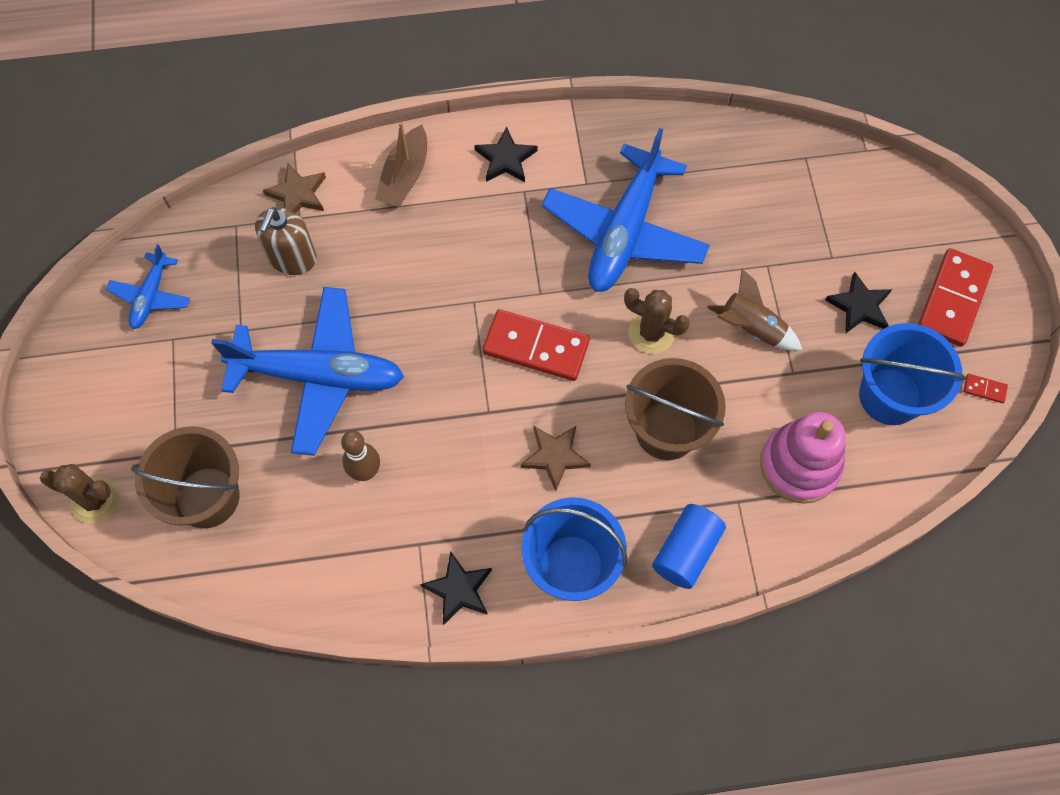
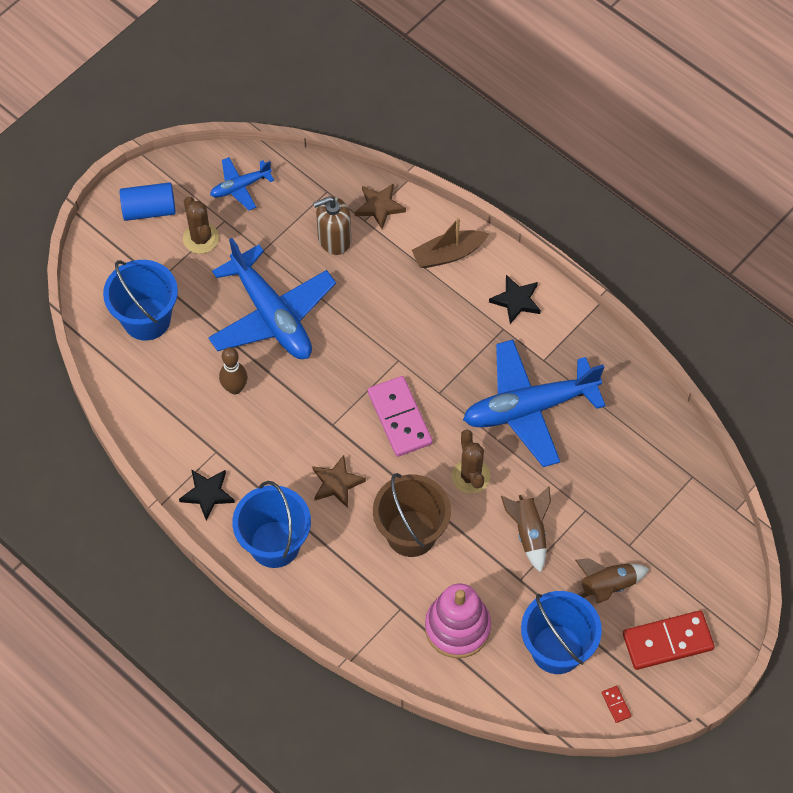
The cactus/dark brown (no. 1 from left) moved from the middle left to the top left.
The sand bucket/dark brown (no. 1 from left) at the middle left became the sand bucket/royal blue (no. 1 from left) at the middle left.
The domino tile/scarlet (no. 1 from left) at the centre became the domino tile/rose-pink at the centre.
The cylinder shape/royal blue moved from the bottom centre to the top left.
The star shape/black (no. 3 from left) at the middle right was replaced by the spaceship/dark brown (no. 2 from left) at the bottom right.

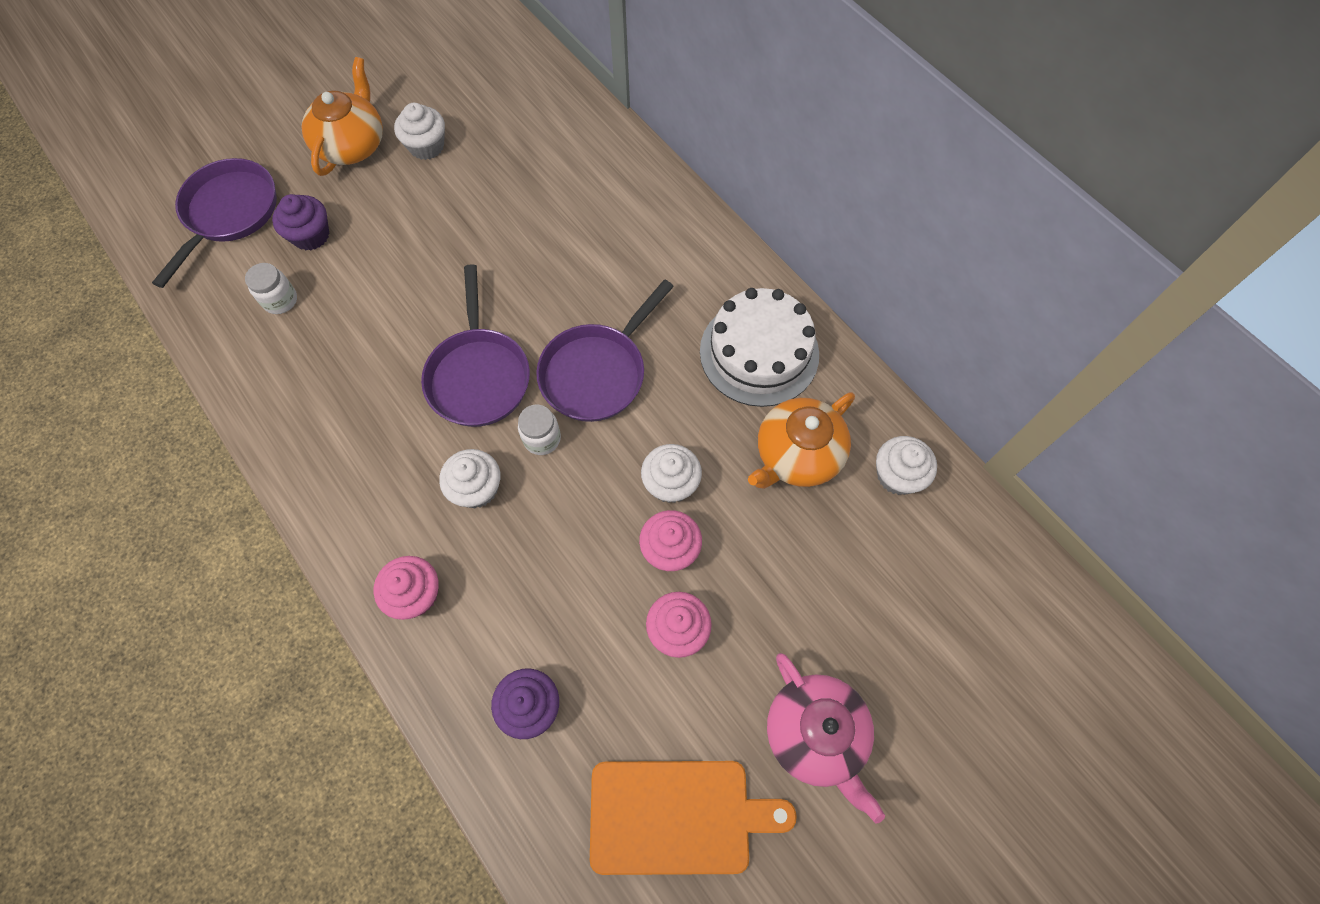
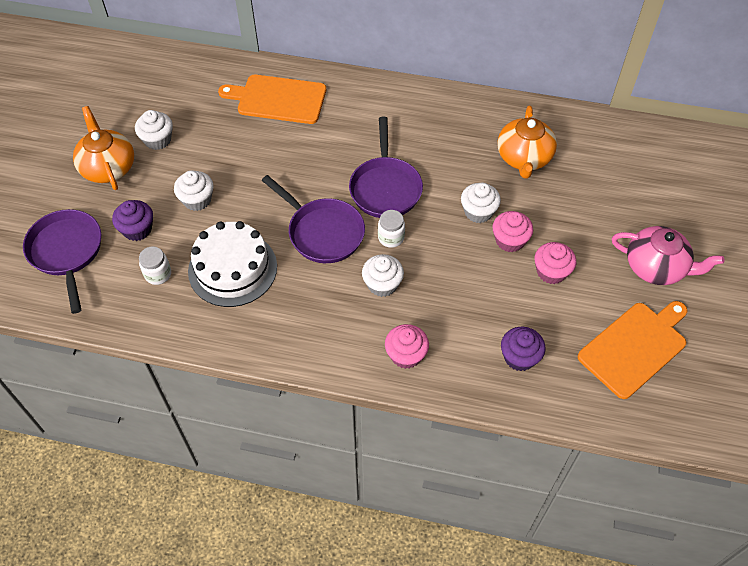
The layer cake/pure white moved from the centre to the middle left.
The cupcake/pure white (no. 4 from left in the first image) moved from the middle right to the middle left.
The bread board/bright orange (no. 1 from left) at the top centre appeared.

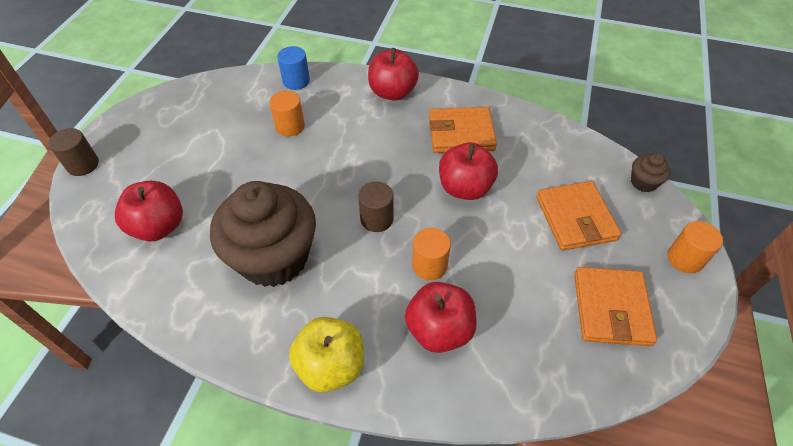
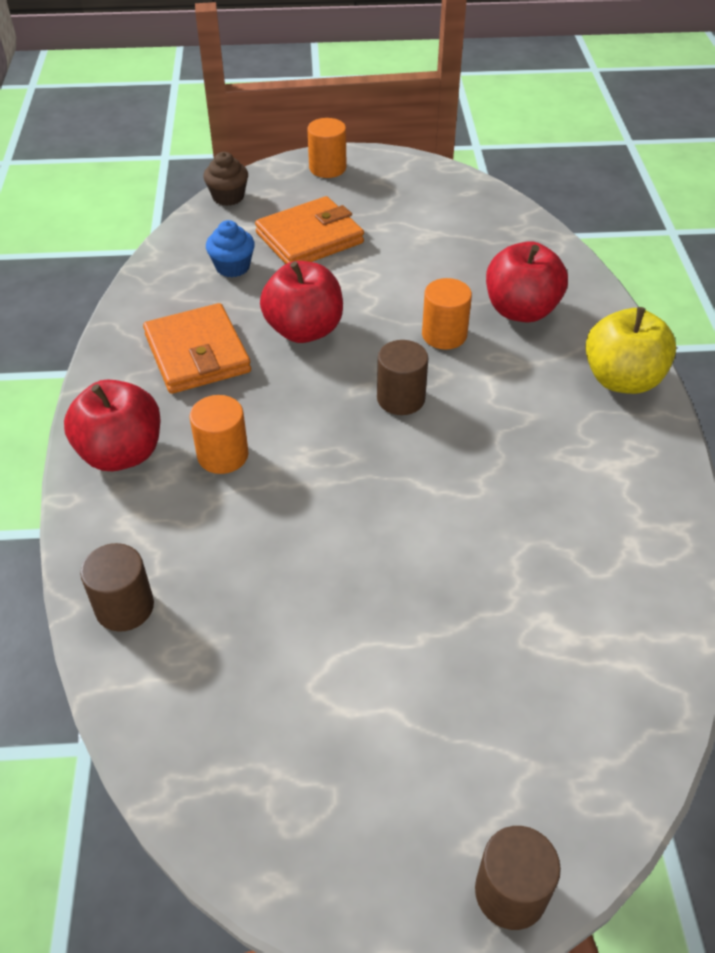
The apple/scarlet (no. 1 from left) at the middle left disappeared.
The cupcake/dark brown (no. 1 from left) at the middle left disappeared.
The cylinder shape/bright orange (no. 1 from left) moved from the top centre to the middle left.
The cylinder shape/royal blue at the top centre became the cylinder shape/dark brown (no. 1 from left) at the middle left.
The wallet/bright orange (no. 3 from left) at the bottom right disappeared.
The cupcake/royal blue at the top left appeared.

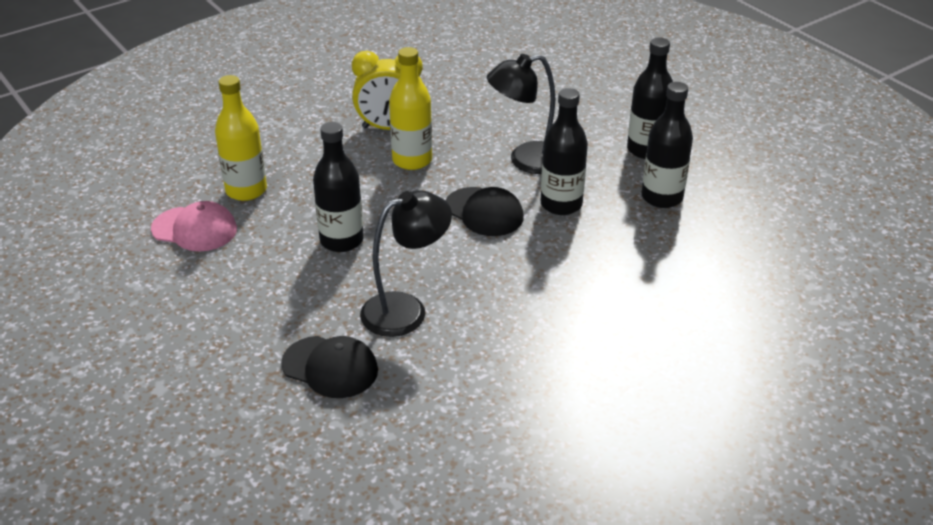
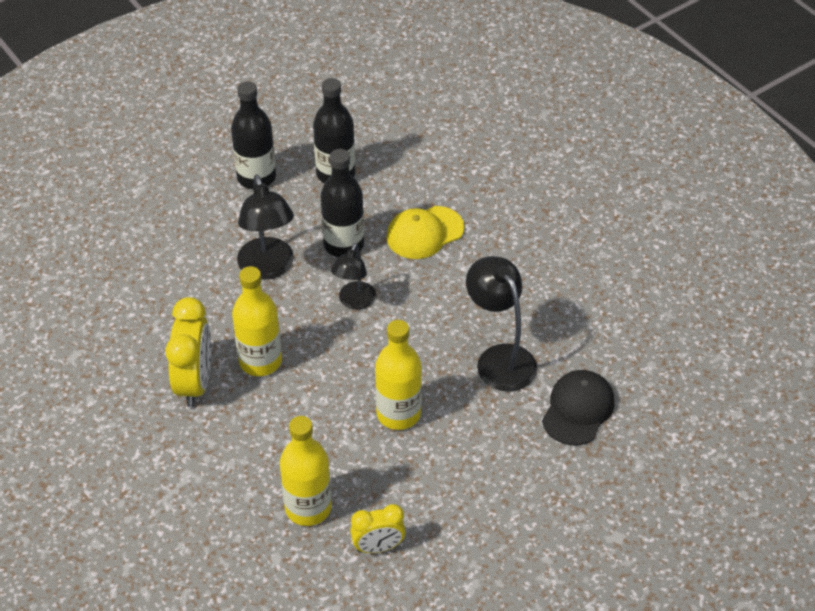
The peaked cap/rose-pink at the middle left was replaced by the bedside clock/golden (no. 2 from left) at the bottom centre.
The flask/black (no. 1 from left) at the centre became the flask/golden (no. 3 from left) at the centre.
The peaked cap/black (no. 2 from left) at the centre was replaced by the reading lamp/black (no. 2 from left) at the centre.
The peaked cap/golden at the centre appeared.

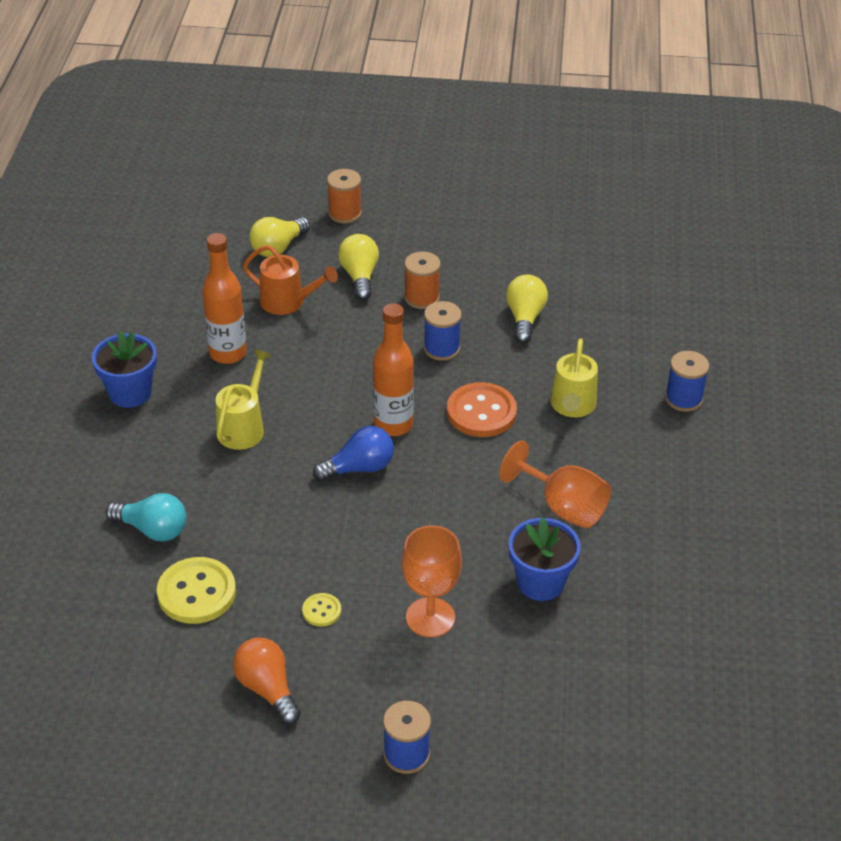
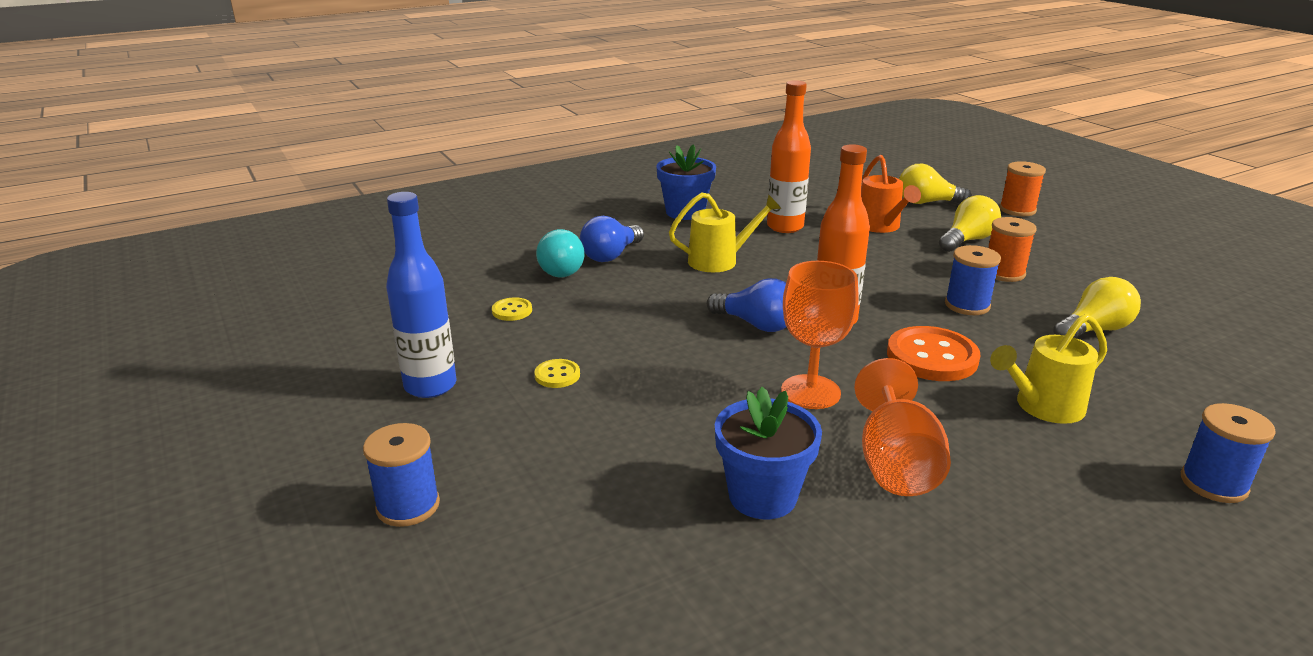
The button/golden (no. 1 from left) at the bottom left changed to 0.49 times the size.
The lightbulb/bright orange at the bottom left was replaced by the flask/royal blue at the middle left.
The wine glass/bright orange (no. 1 from left) moved from the bottom centre to the centre.
The lightbulb/royal blue (no. 1 from left) at the centre appeared.

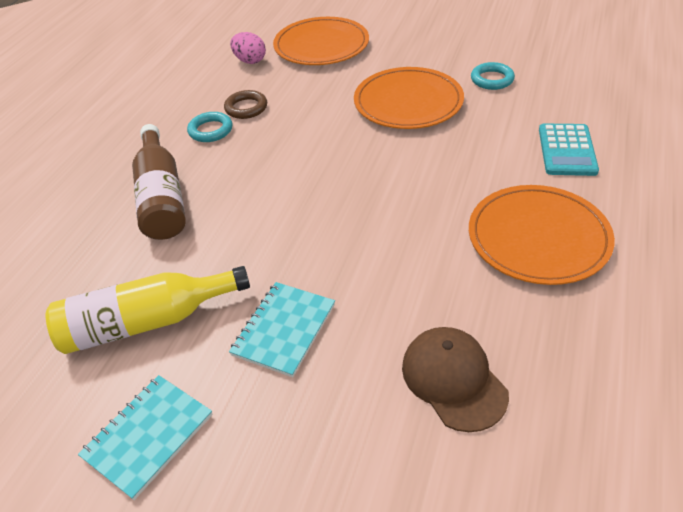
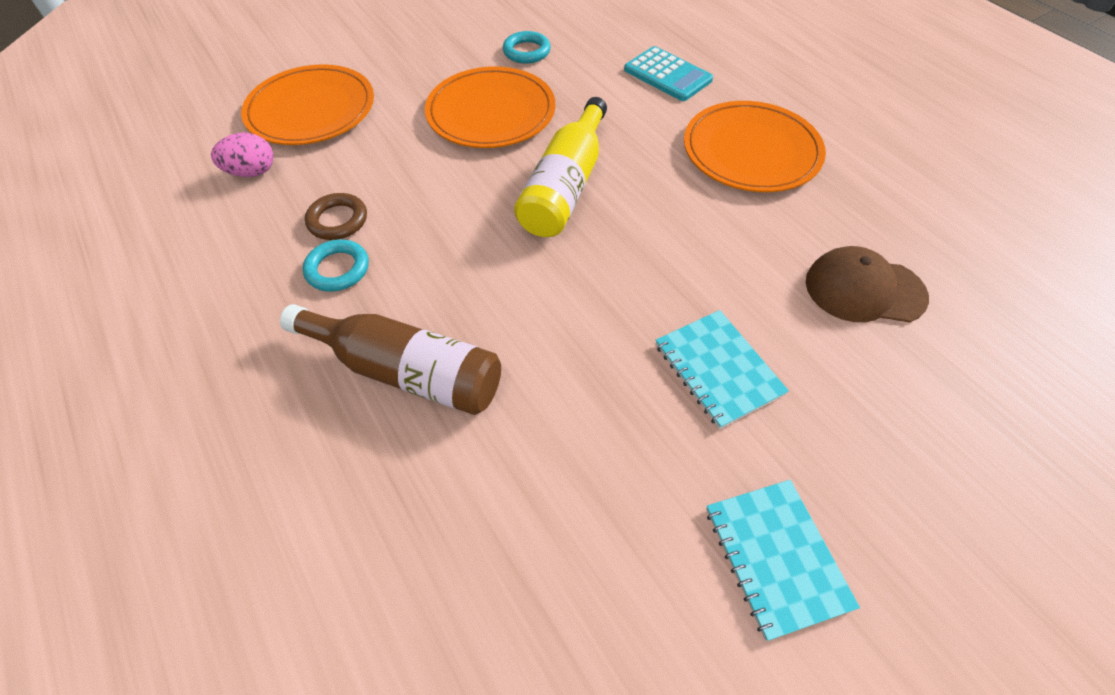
The flask/golden moved from the middle left to the top centre.

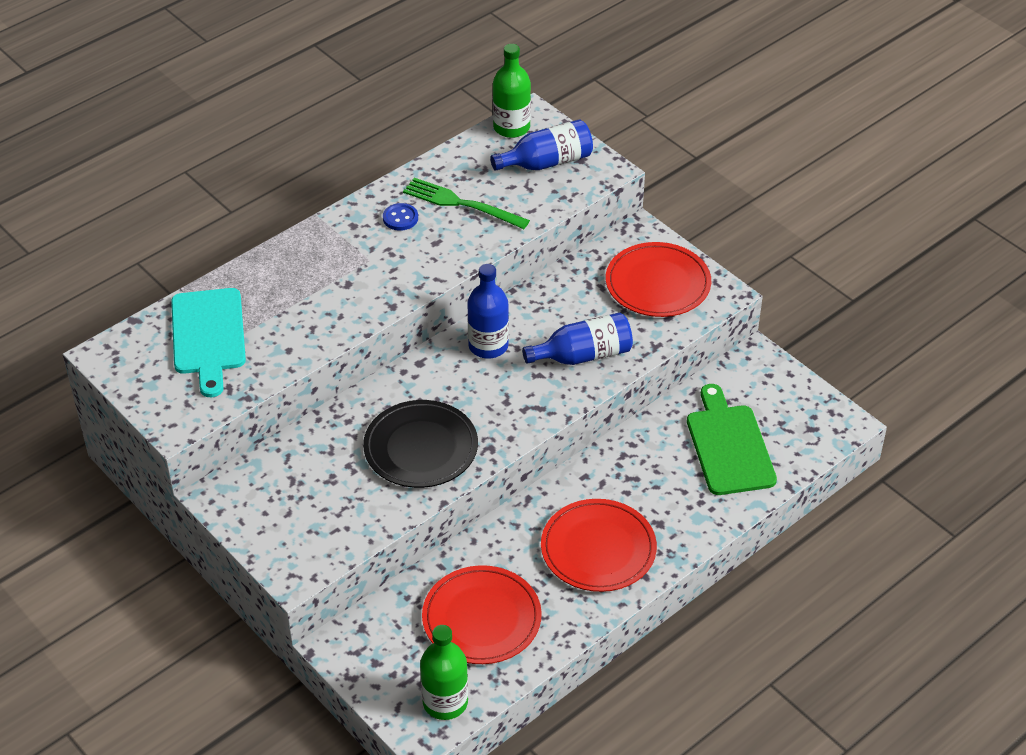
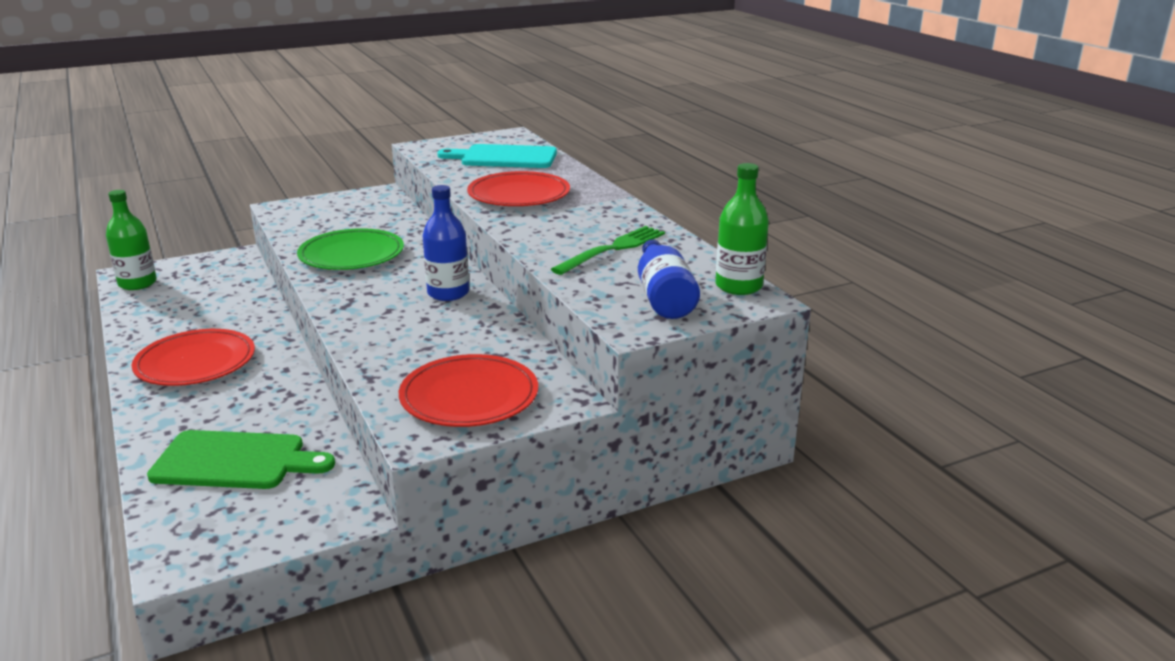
The dinner plate/black at the centre became the dinner plate/emerald at the middle left.
The button/royal blue at the top centre disappeared.
The dinner plate/scarlet (no. 1 from left in the first image) moved from the bottom centre to the top centre.
The flask/royal blue (no. 3 from left) at the centre disappeared.

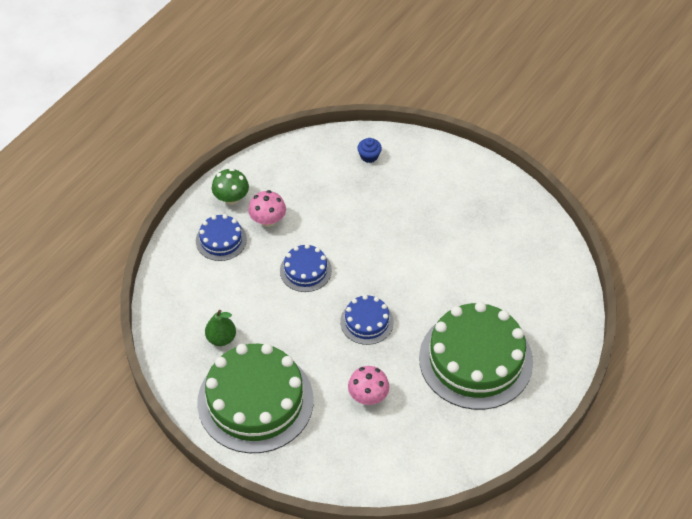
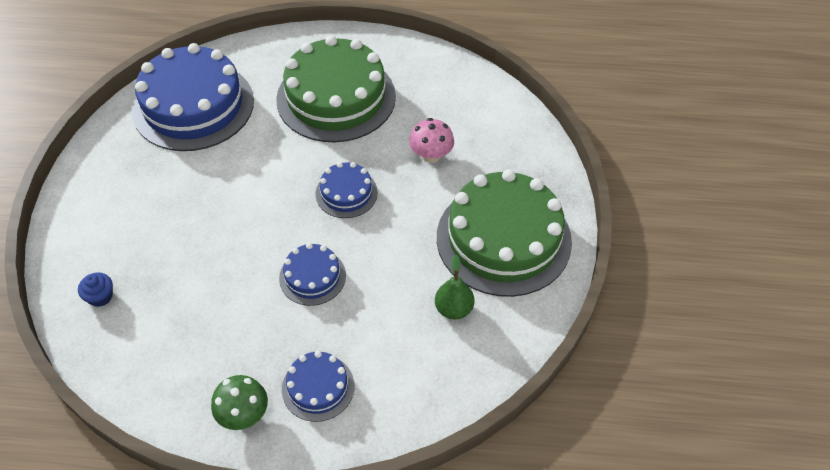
The toadstool/rose-pink (no. 1 from left) at the centre disappeared.
The layer cake/royal blue (no. 1 from left) at the top left appeared.

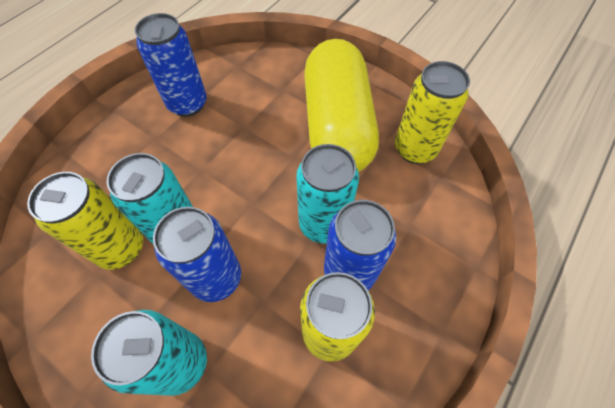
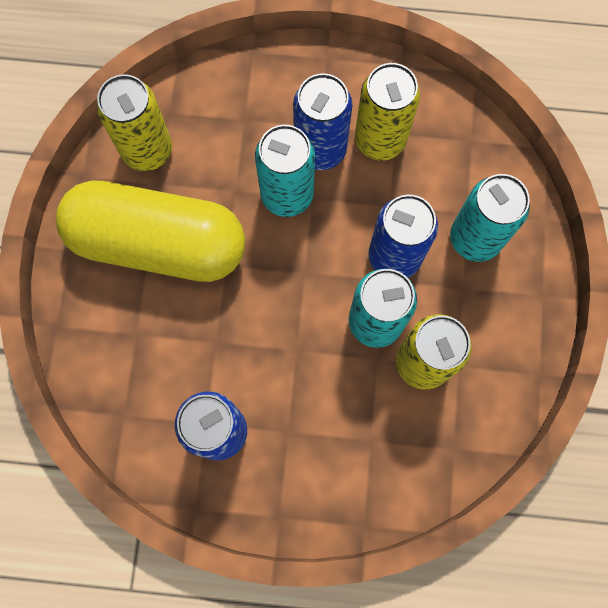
The pill shape/golden at the top centre turned 45 degrees clockwise.

